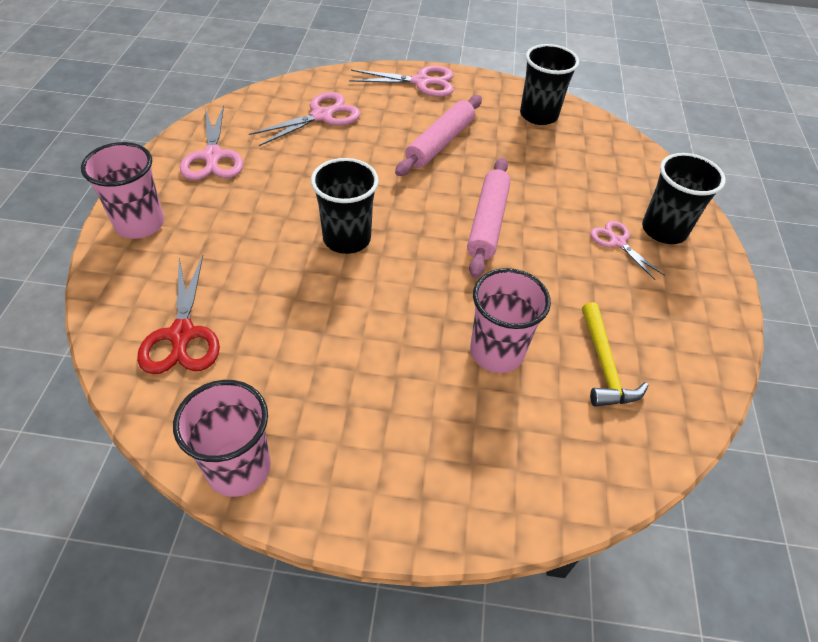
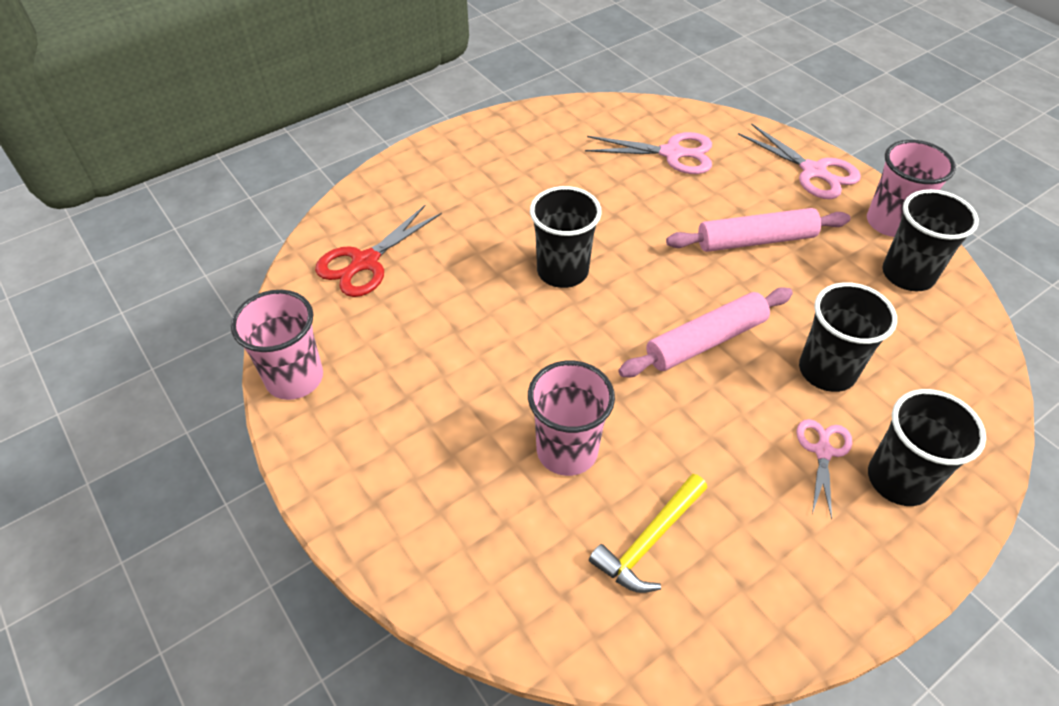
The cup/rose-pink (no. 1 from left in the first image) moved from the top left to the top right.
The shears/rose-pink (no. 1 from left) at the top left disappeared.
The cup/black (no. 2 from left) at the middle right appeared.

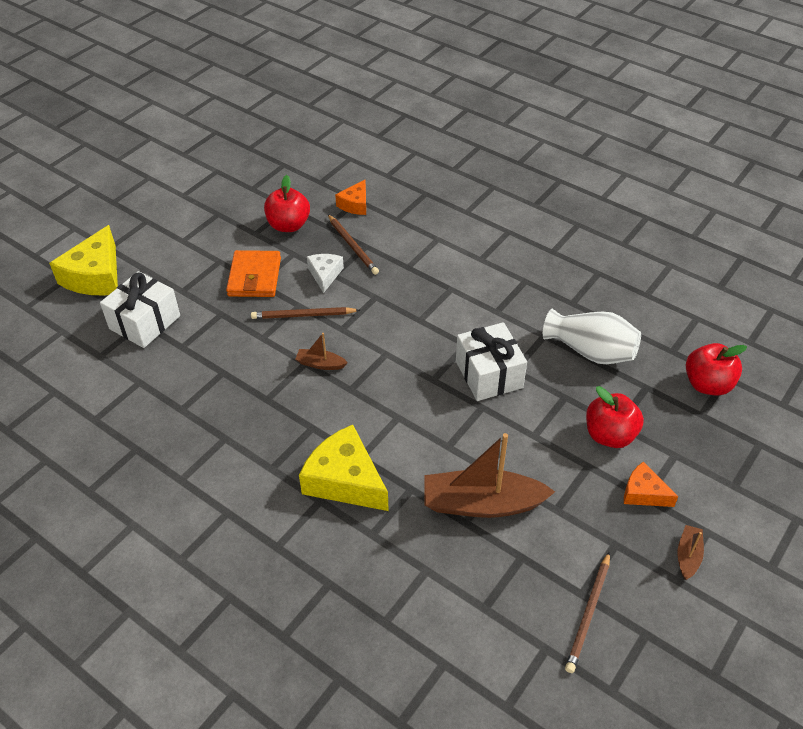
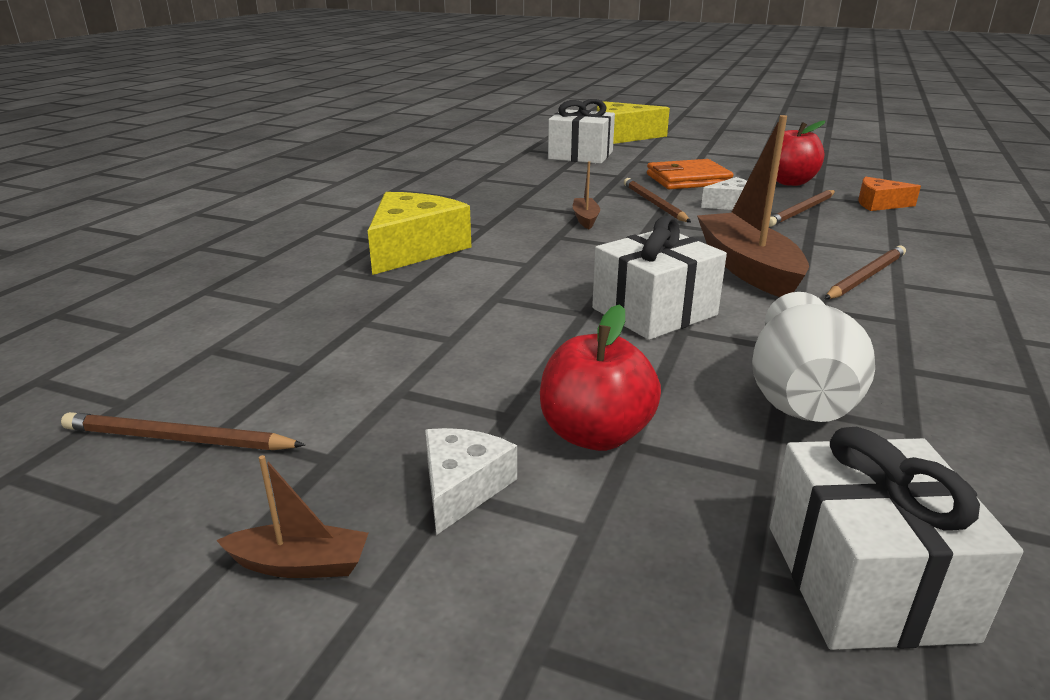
The sailboat/dark brown (no. 2 from left in the first image) moved from the centre to the top right.
The piece of cheese/bright orange (no. 2 from left) at the middle right became the piece of cheese/pure white (no. 1 from left) at the bottom centre.
The apple/scarlet (no. 3 from left) at the middle right was replaced by the gift/pure white (no. 3 from left) at the bottom right.
The pencil/dark brown (no. 4 from left) at the middle right appeared.

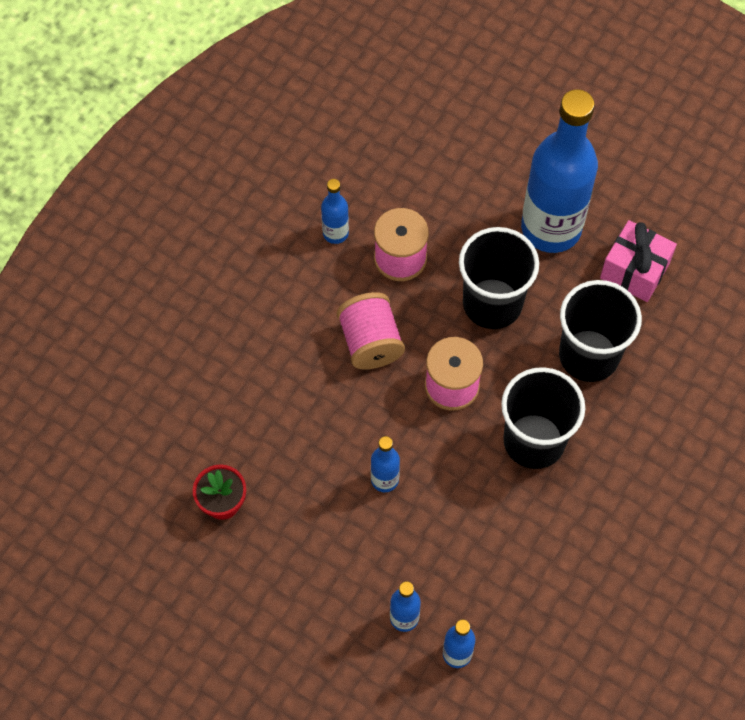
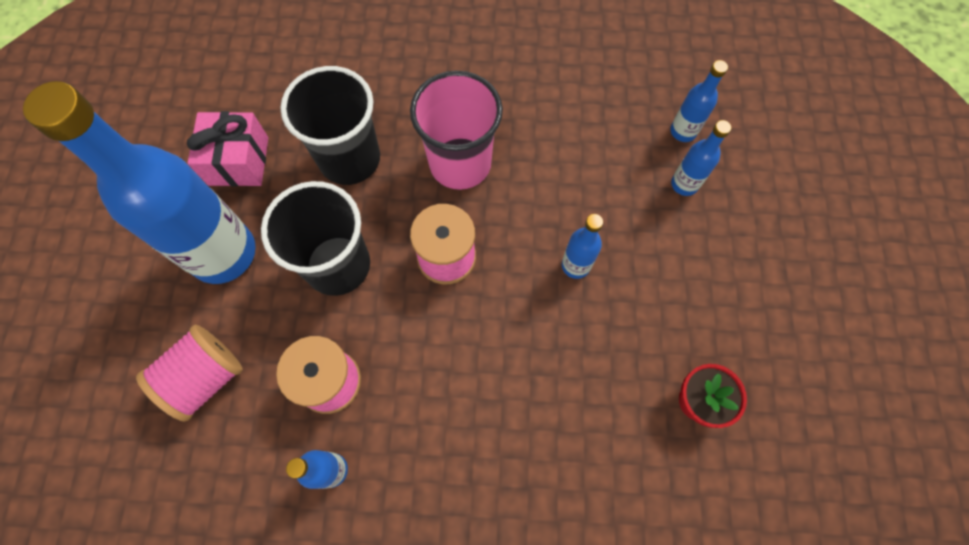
The spool/rose-pink (no. 1 from left) moved from the centre to the bottom left.
The cup/black (no. 2 from left) at the middle right became the cup/rose-pink at the top centre.

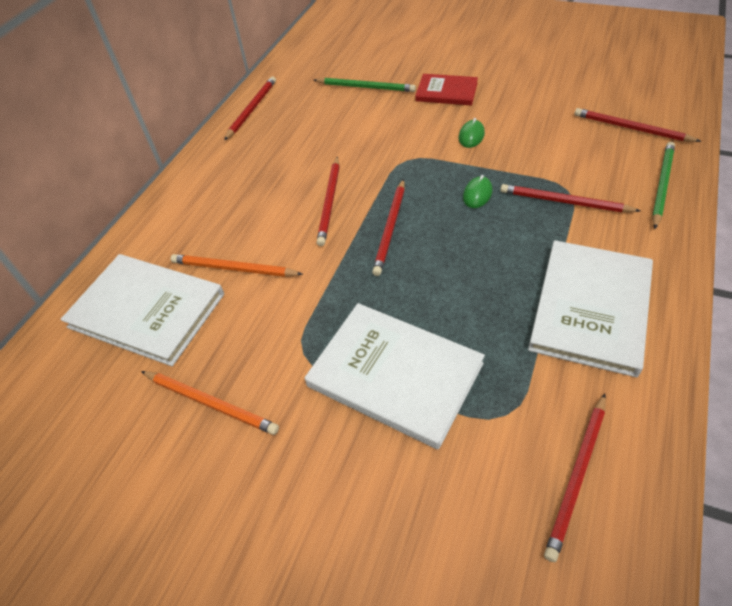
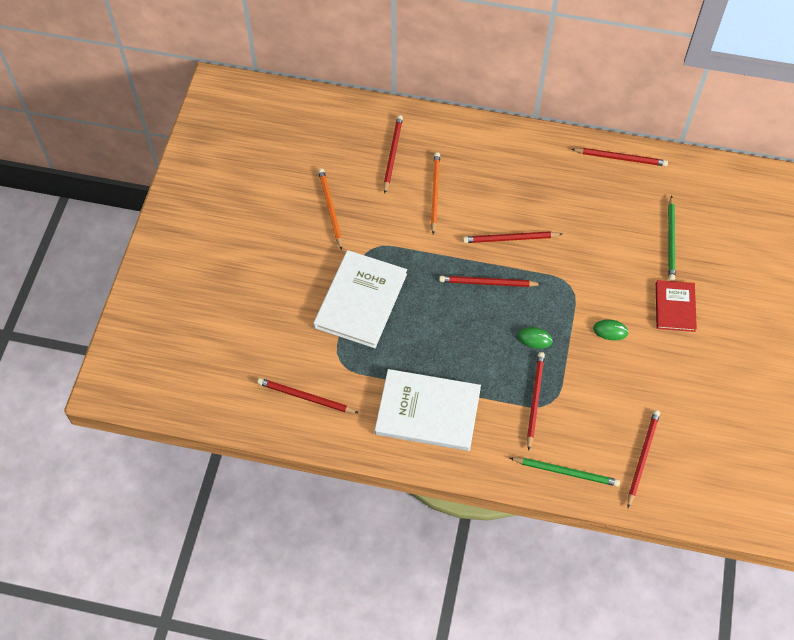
The hardcover/pure white (no. 1 from left) at the middle left was replaced by the pencil/scarlet (no. 2 from left) at the top centre.
The pencil/bright orange (no. 1 from left) at the middle left turned 150 degrees clockwise.

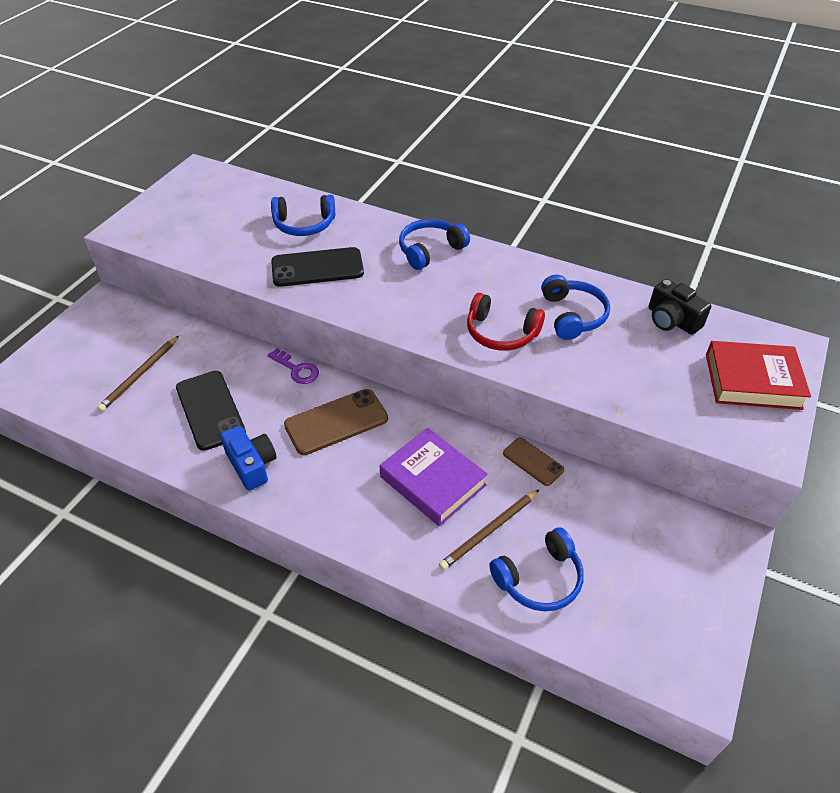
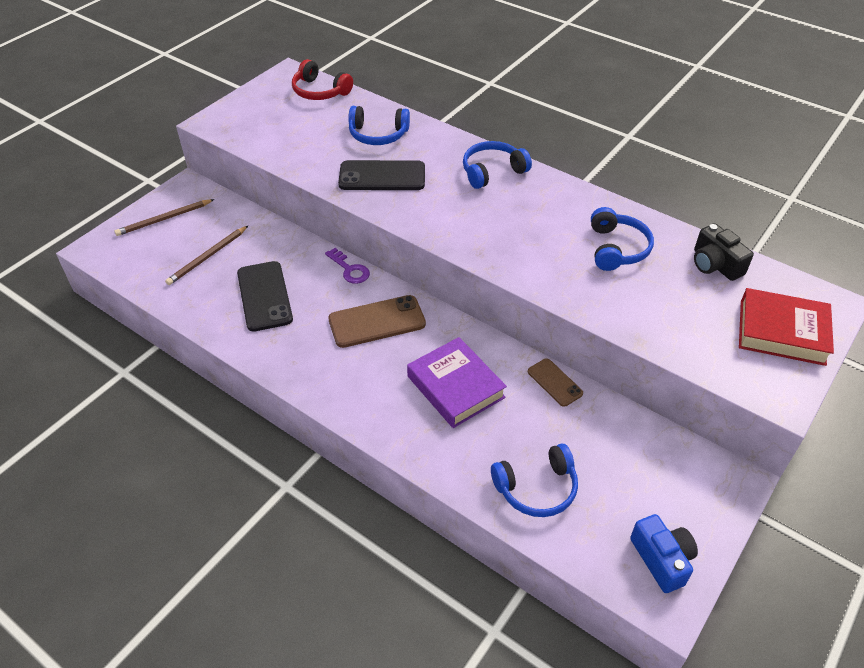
The compact camera/royal blue moved from the middle left to the bottom right.
The pencil/dark brown (no. 2 from left in the first image) moved from the bottom centre to the top left.
The headset/scarlet moved from the centre to the top centre.

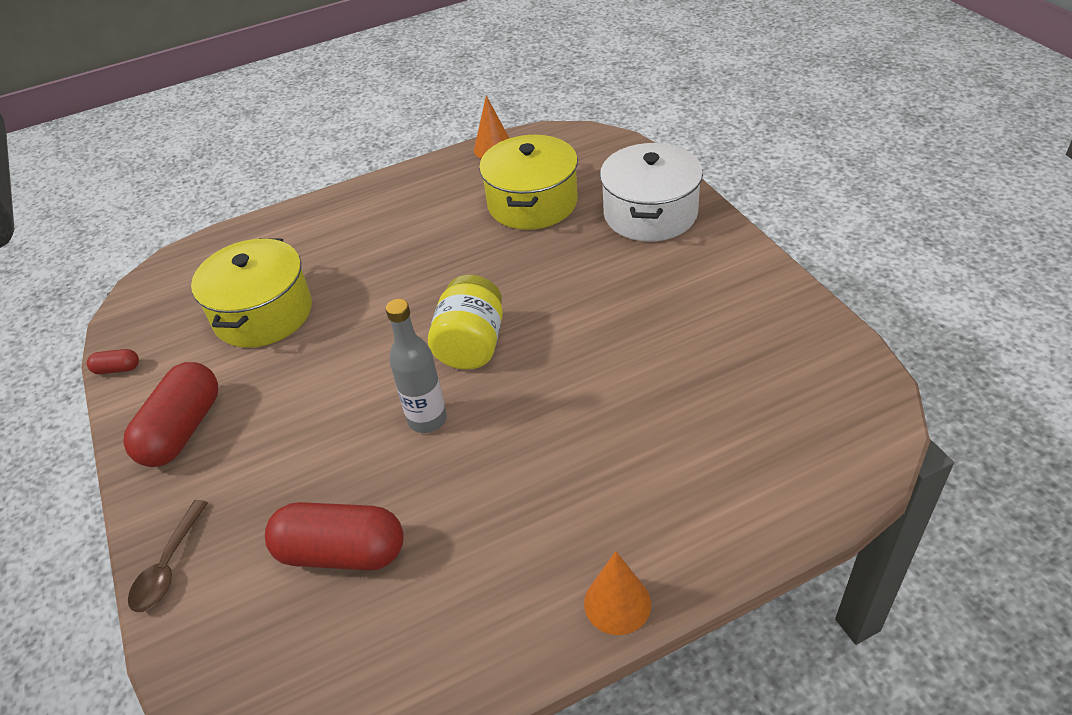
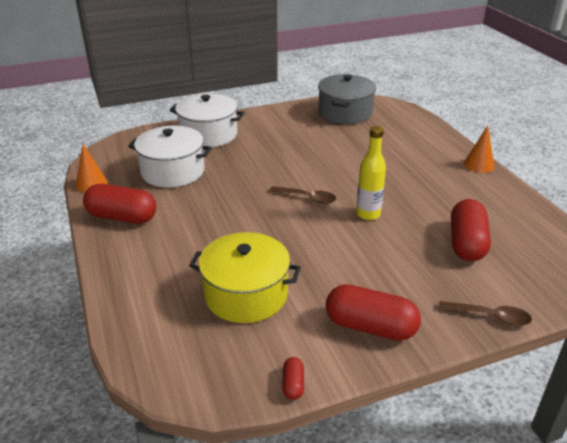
The flask/ash-grey at the centre became the flask/golden at the centre.
The preserve jar/golden at the centre was replaced by the tablespoon/dark brown (no. 1 from left) at the centre.
The pot/golden (no. 2 from left) at the top centre became the pot/pure white (no. 1 from left) at the middle left.
The pill shape/scarlet (no. 1 from left) at the middle left appeared.
The pot/ash-grey at the top centre appeared.

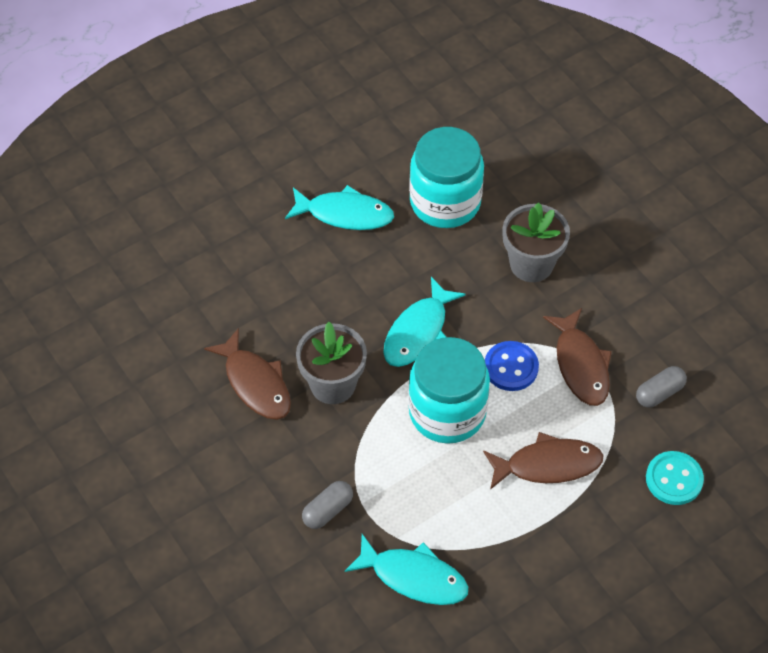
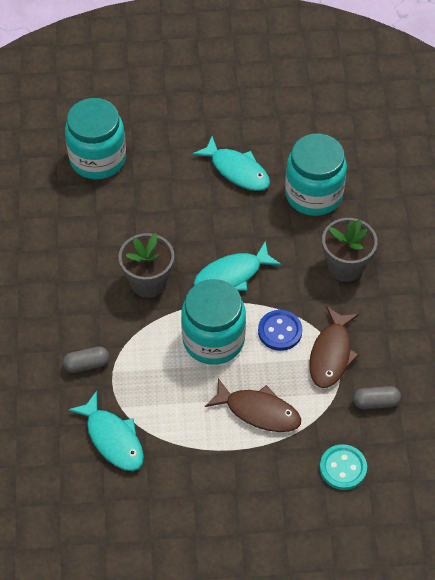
The fish figure/dark brown (no. 1 from left) at the middle left disappeared.
The preserve jar/teal (no. 1 from left) at the top left appeared.

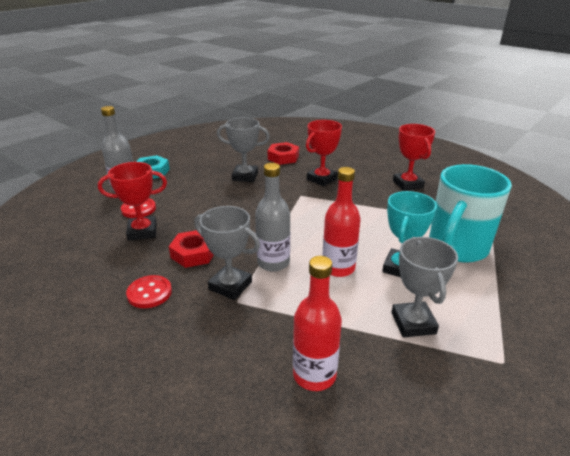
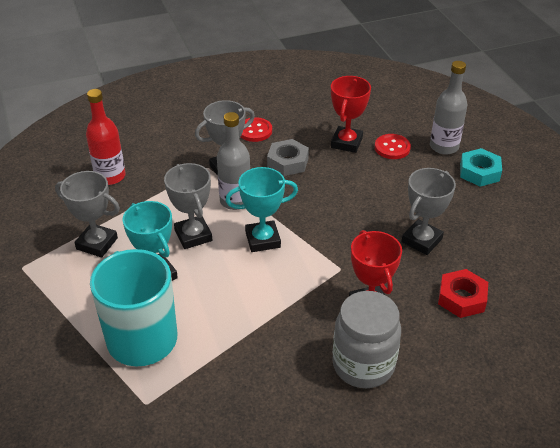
The hexagon nut/scarlet (no. 1 from left) at the centre became the hexagon nut/ash-grey at the centre.
The flask/scarlet (no. 2 from left) at the centre was replaced by the prize cup/ash-grey (no. 2 from left) at the centre.
The prize cup/scarlet (no. 3 from left) at the middle right disappeared.
The prize cup/teal (no. 2 from left) at the centre appeared.
The preserve jar/ash-grey at the bottom centre appeared.

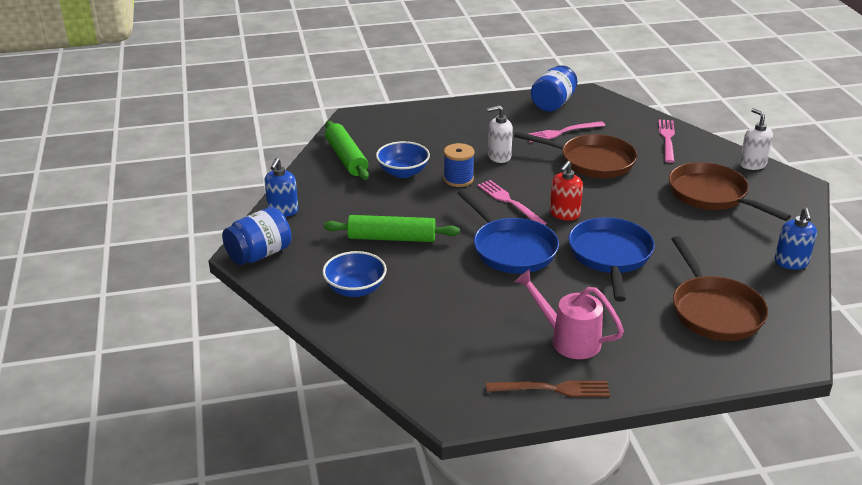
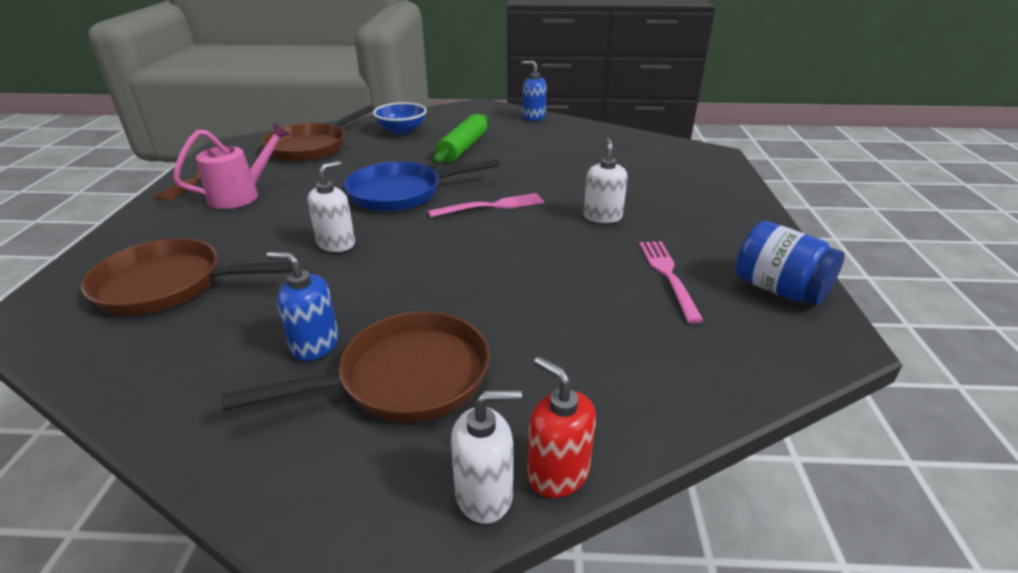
The preserve jar/royal blue (no. 1 from left) at the middle left disappeared.
The rolling pin/emerald (no. 1 from left) at the top centre disappeared.
The deep dish/royal blue (no. 2 from left) at the top centre disappeared.
The spool/royal blue at the centre disappeared.
The pan/dark brown (no. 1 from left in the first image) moved from the top right to the top left.
The pump bottle/scarlet moved from the centre to the bottom centre.
The pan/royal blue (no. 2 from left) at the middle right was replaced by the pump bottle/pure white (no. 1 from left) at the middle left.
The dinner fork/rose-pink (no. 3 from left) at the top right disappeared.
The pump bottle/royal blue (no. 2 from left in the first image) moved from the middle right to the middle left.

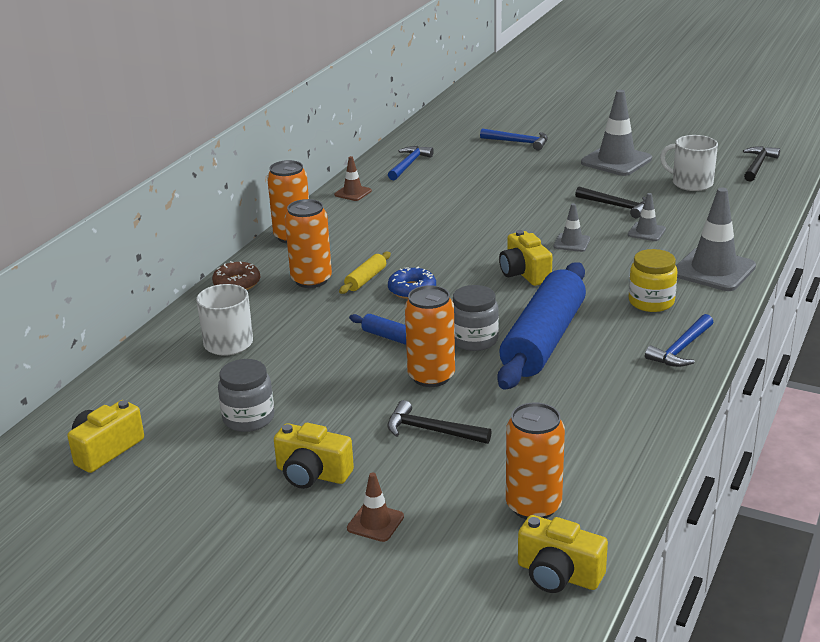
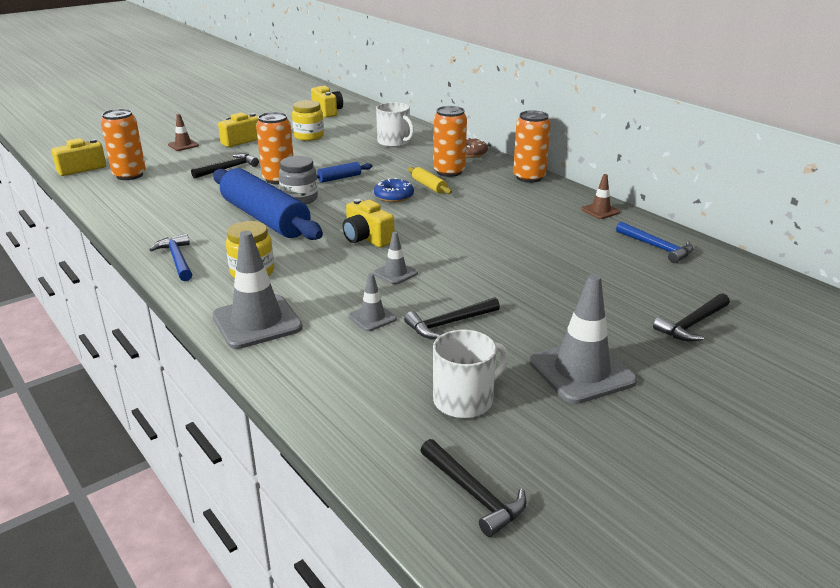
The preserve jar/ash-grey (no. 1 from left) at the middle left became the preserve jar/golden (no. 2 from left) at the top centre.
The claw hammer/royal blue (no. 2 from left) at the top centre became the claw hammer/black (no. 4 from left) at the middle right.
The compact camera/golden (no. 3 from left in the first image) at the centre turned 135 degrees counterclockwise.

